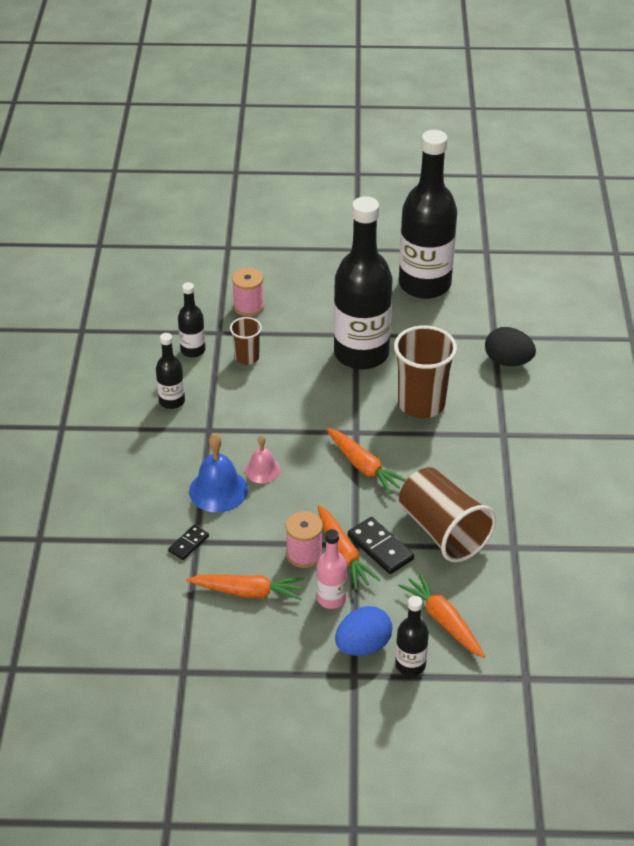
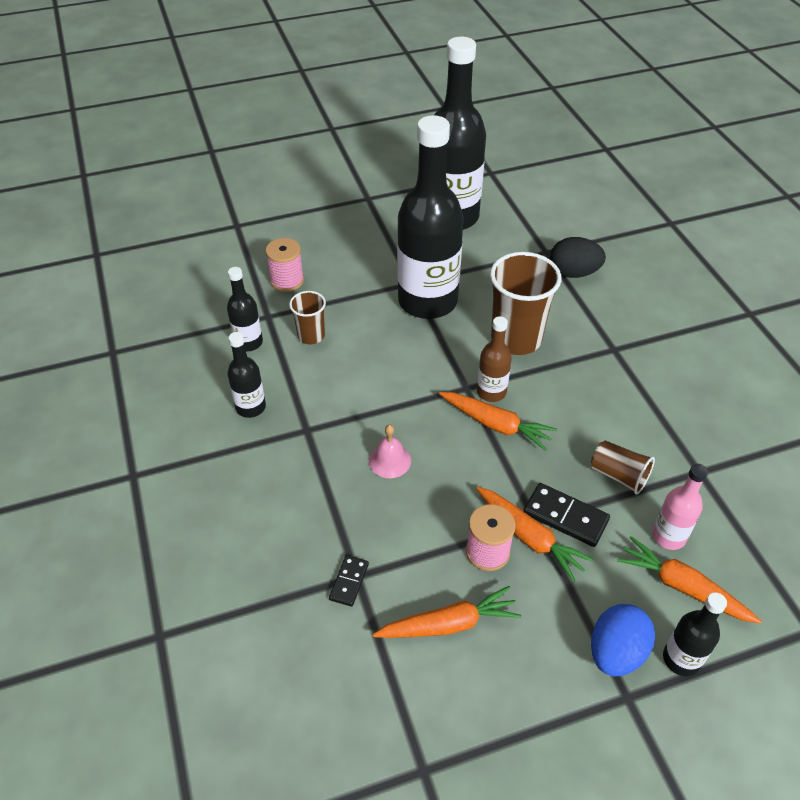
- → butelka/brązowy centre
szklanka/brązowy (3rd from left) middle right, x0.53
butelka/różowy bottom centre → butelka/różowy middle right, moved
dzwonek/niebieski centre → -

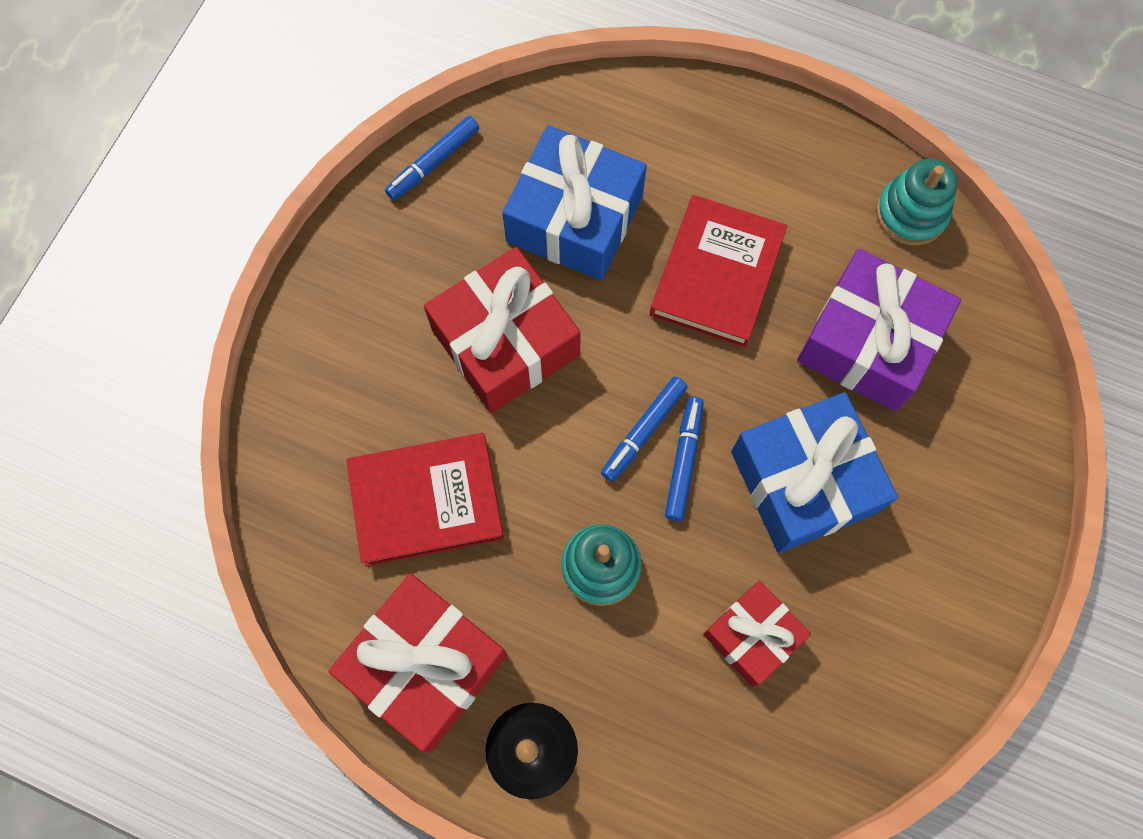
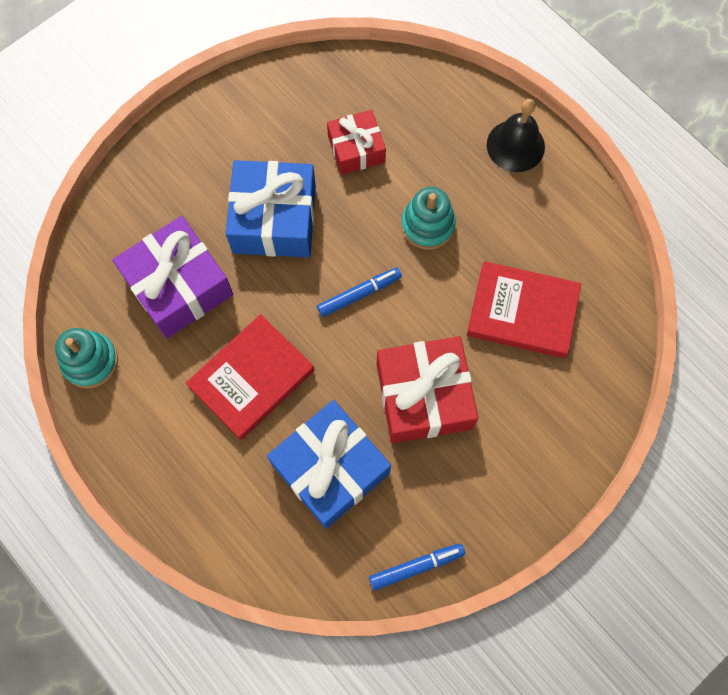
prezent/czerwony (1st from left) bottom centre → -
flamaster/niebieski (3rd from left) centre → -

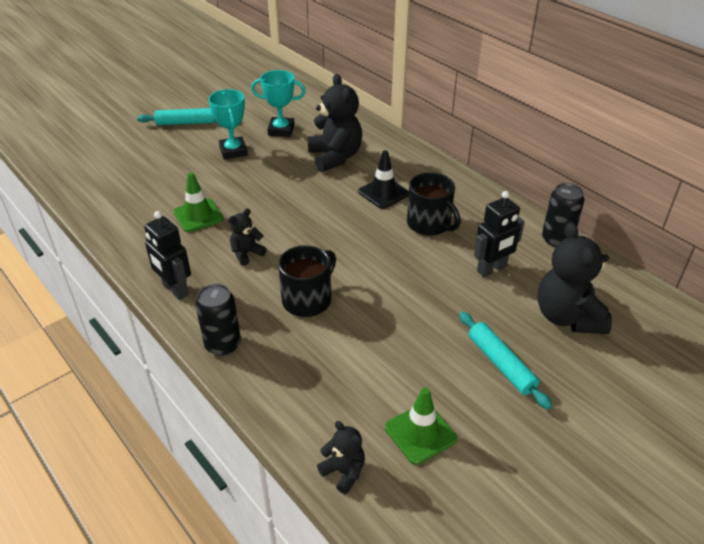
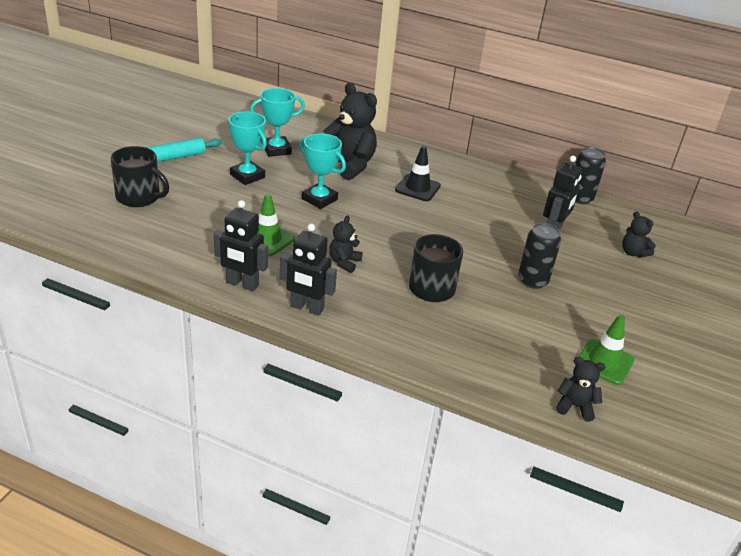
kubek/czarny (2nd from left in the first image) centre → kubek/czarny (1st from left) top left, moved
- → robot/czarny (1st from left) middle left
- → puchar/turkusowy (3rd from left) top centre
puszka/czarny (1st from left) middle left → puszka/czarny (1st from left) middle right, moved
miś/czarny (4th from left) middle right, x0.51
wałek do ciasta/turkusowy (2nd from left) middle right → -

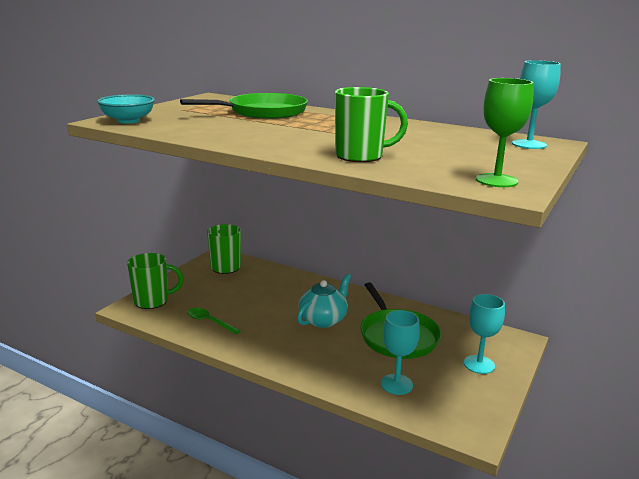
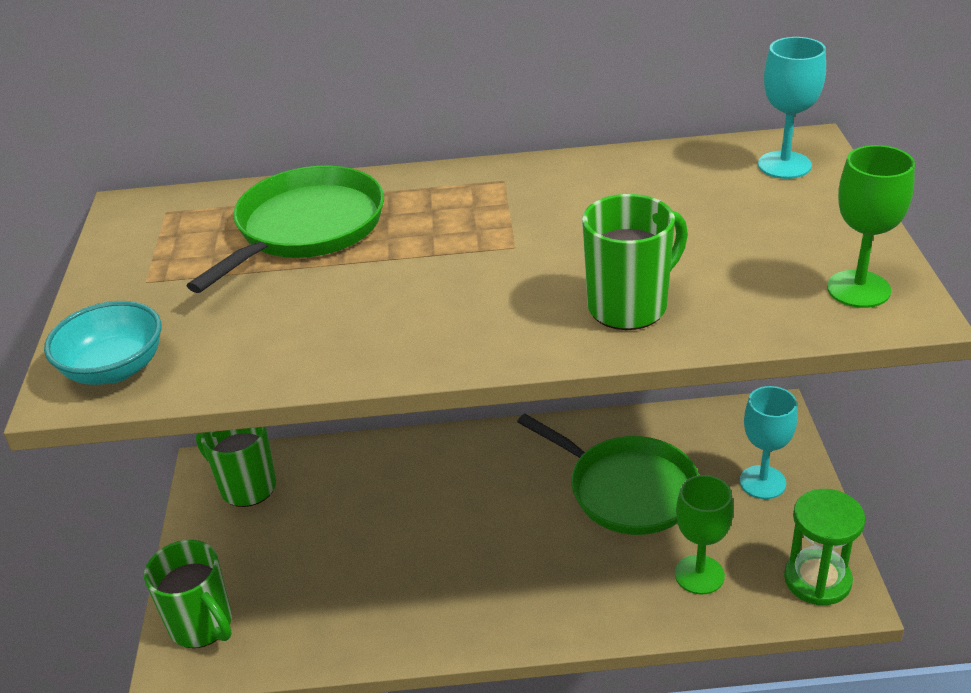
kubek/zielony (1st from left) middle left → kubek/zielony (1st from left) bottom left, 90 degrees clockwise
kielich/turkusowy (1st from left) bottom centre → kielich/zielony (1st from left) bottom right
- → klepsydra/zielony bottom right
łyżka/zielony bottom centre → -
imbryk/turkusowy centre → -

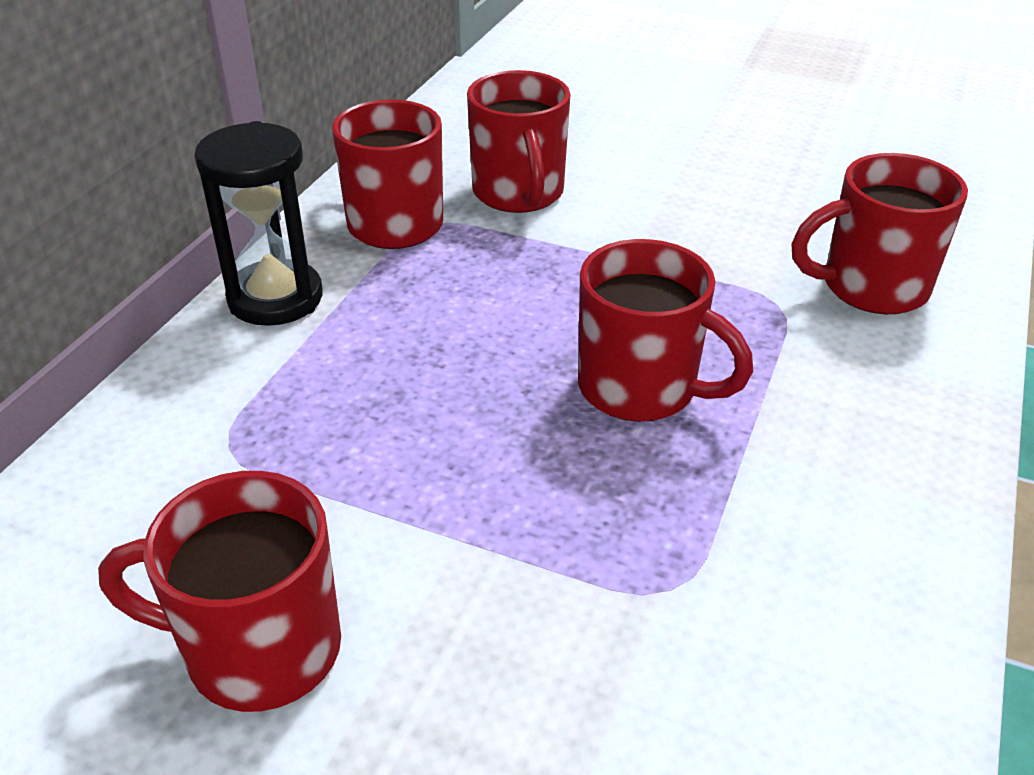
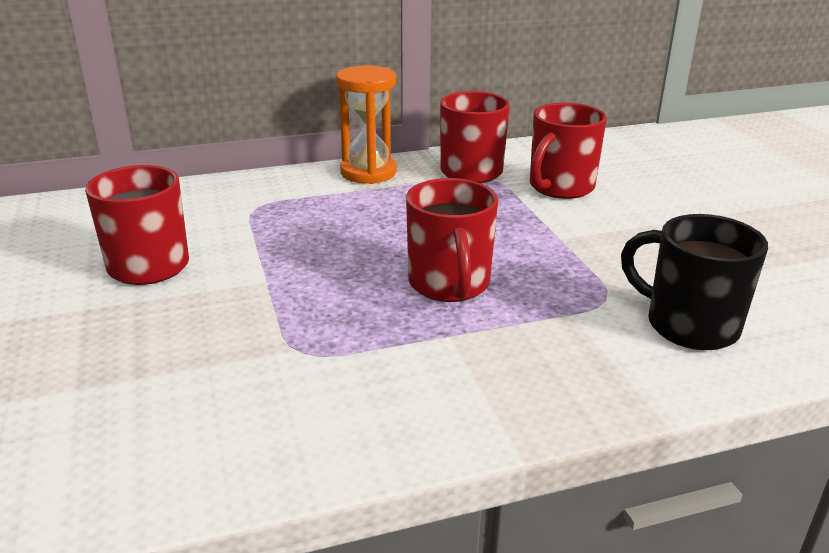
klepsydra/czarny top left → klepsydra/pomarańczowy top centre
kubek/czerwony (5th from left) top right → kubek/czarny middle right

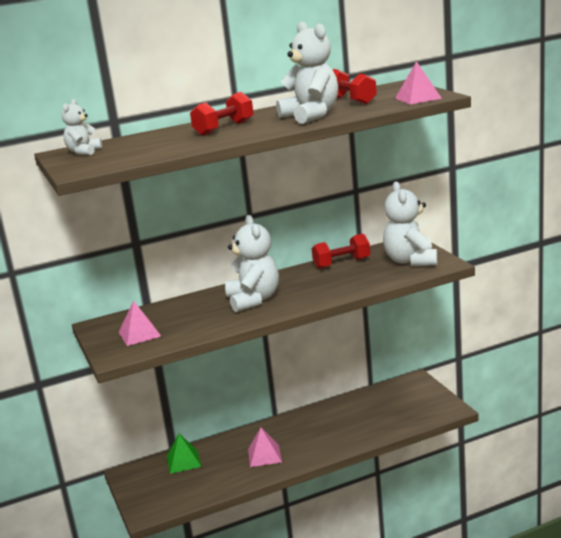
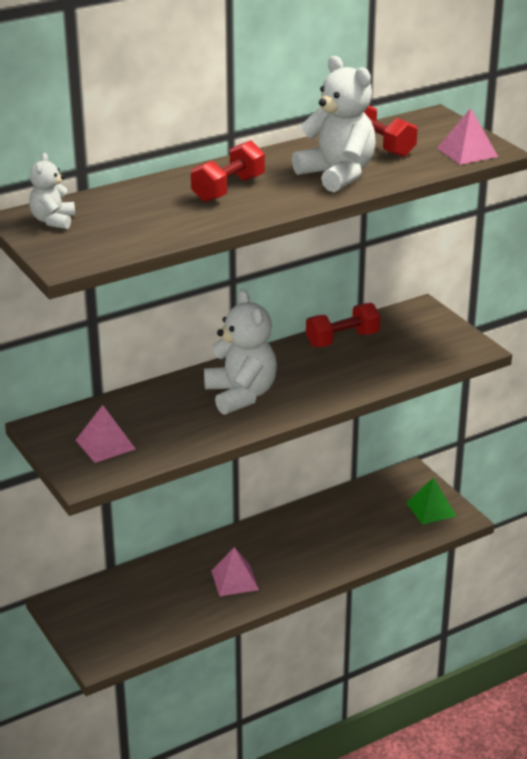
piramida/zielony bottom left → piramida/zielony middle right, moved
miś/biały (4th from left) middle right → -

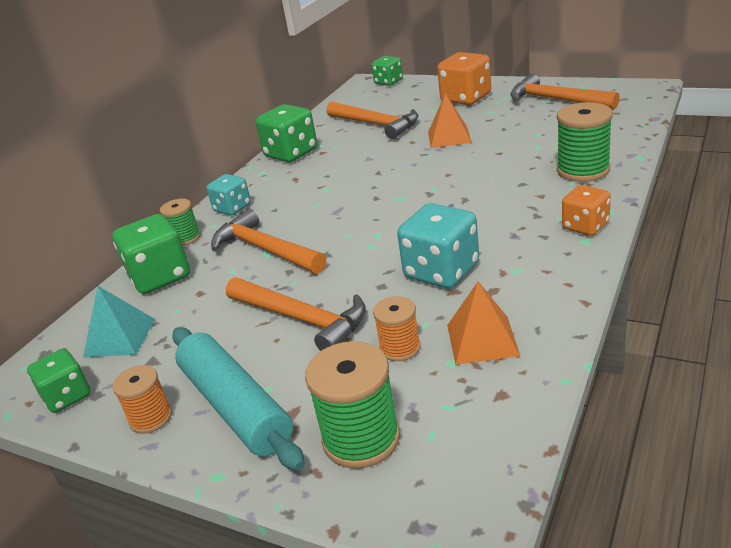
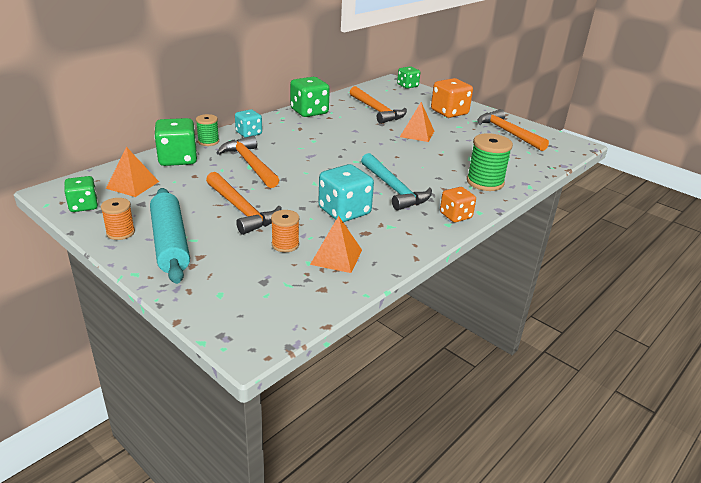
piramida/turkusowy middle left → piramida/pomarańczowy (1st from left) middle left
- → młotek/turkusowy centre
szpulka/zielony (2nd from left) bottom centre → -

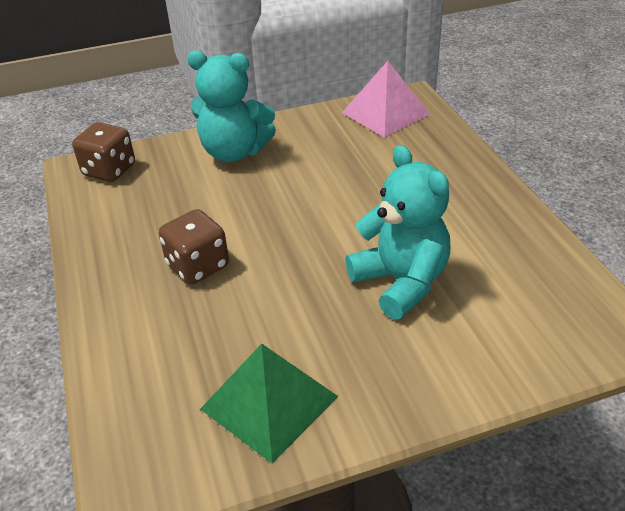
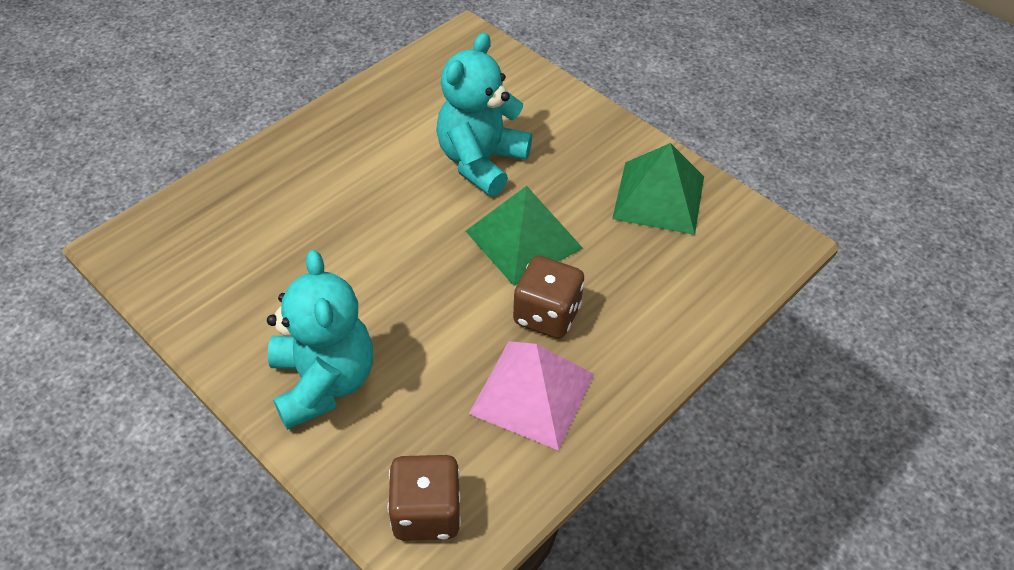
- → piramida/zielony (1st from left) centre
piramida/różowy top centre → piramida/różowy bottom centre, moved

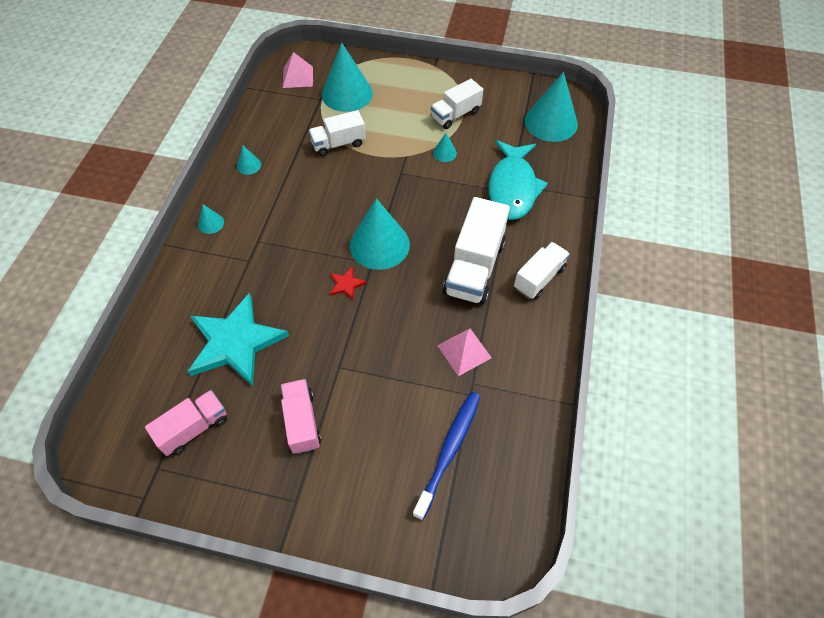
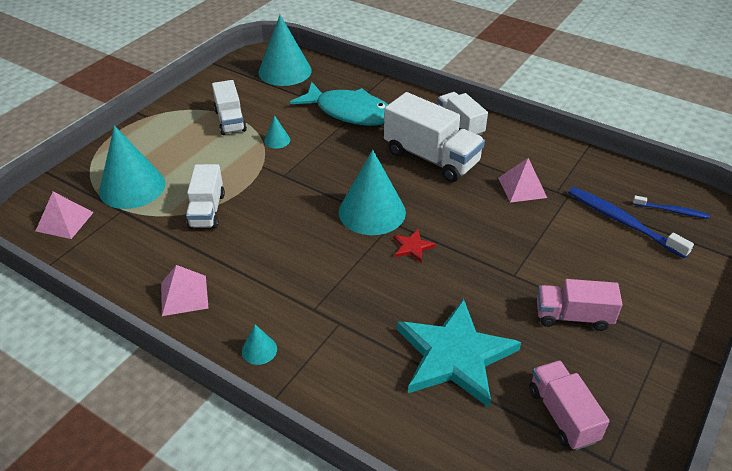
stożek/turkusowy (2nd from left) top left → piramida/różowy (2nd from left) middle left
- → szczoteczka do zębów/niebieski (2nd from left) middle right

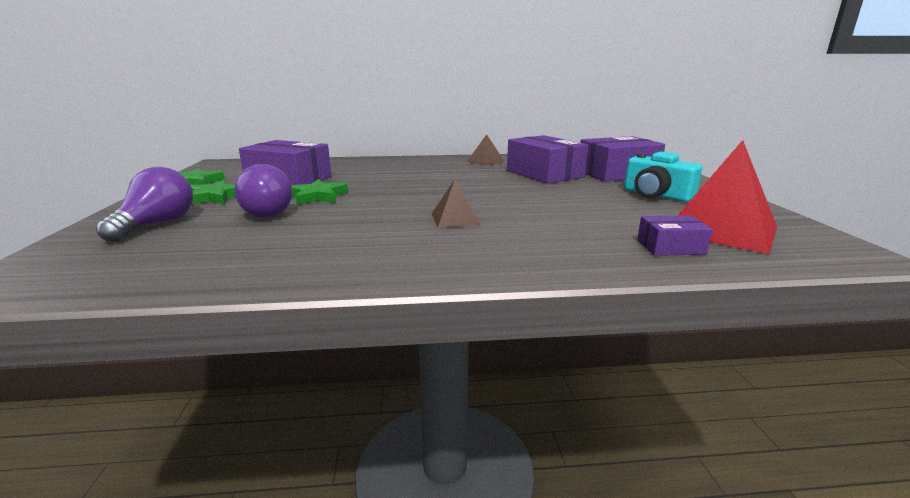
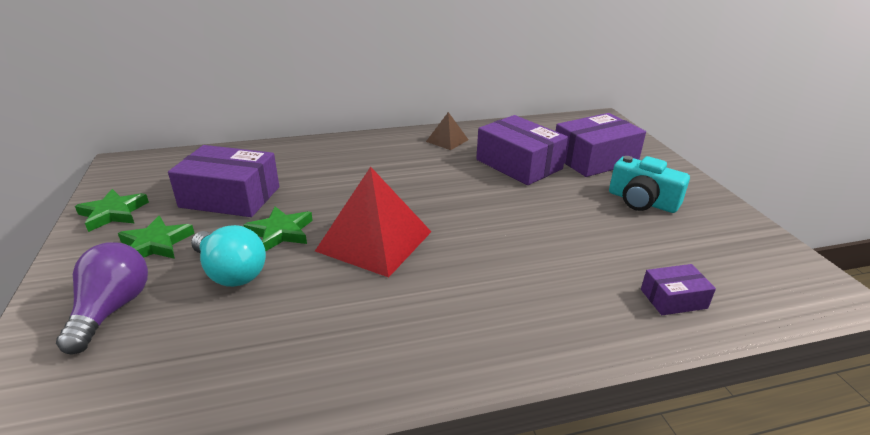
żarówka/fioletowy (2nd from left) middle left → żarówka/turkusowy middle left
piramida/czerwony middle right → piramida/czerwony centre, moved
piramida/brązowy (1st from left) centre → -

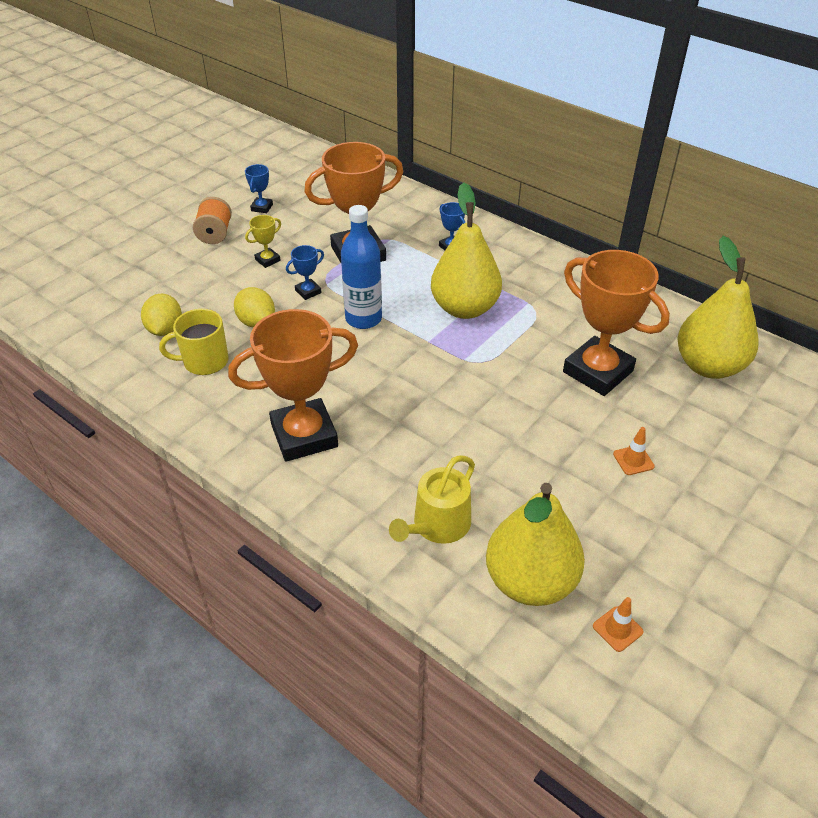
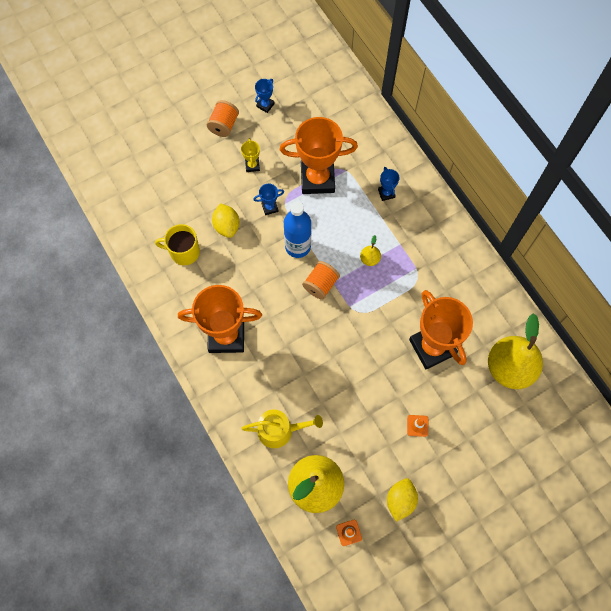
puchar/żółty top left → puchar/żółty top centre, 75 degrees counterclockwise
konewka/żółty centre → konewka/żółty bottom centre, 150 degrees counterclockwise
- → szpulka/pomarańczowy (2nd from left) centre
gruszka/żółty (1st from left in the first image) top centre → gruszka/żółty (2nd from left) centre, x0.41
cytryna/żółty (1st from left in the first image) middle left → cytryna/żółty (2nd from left) bottom centre, moved

